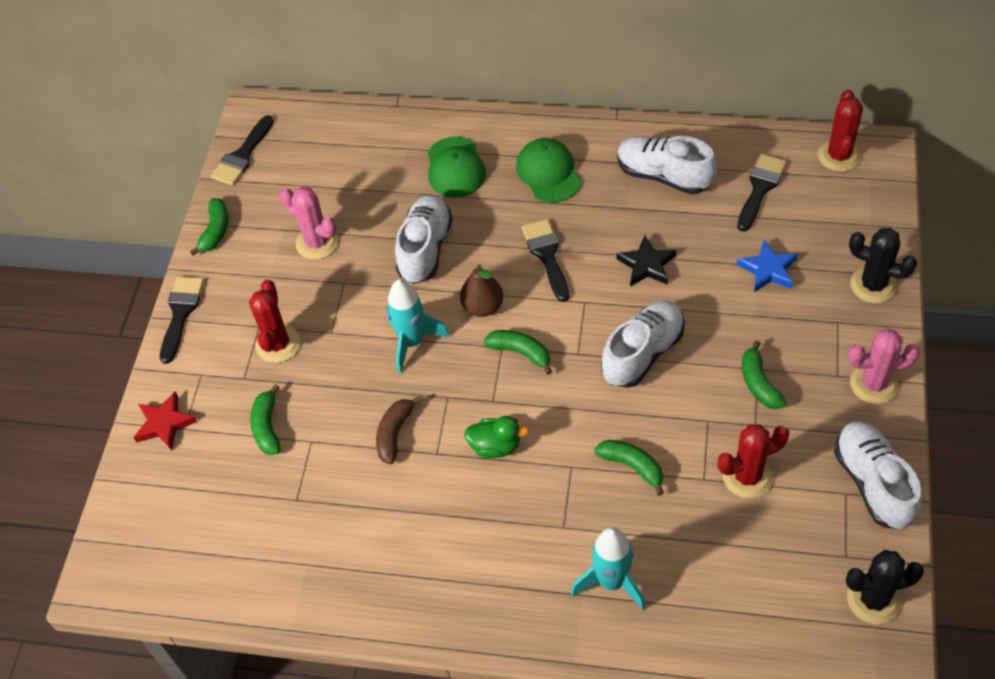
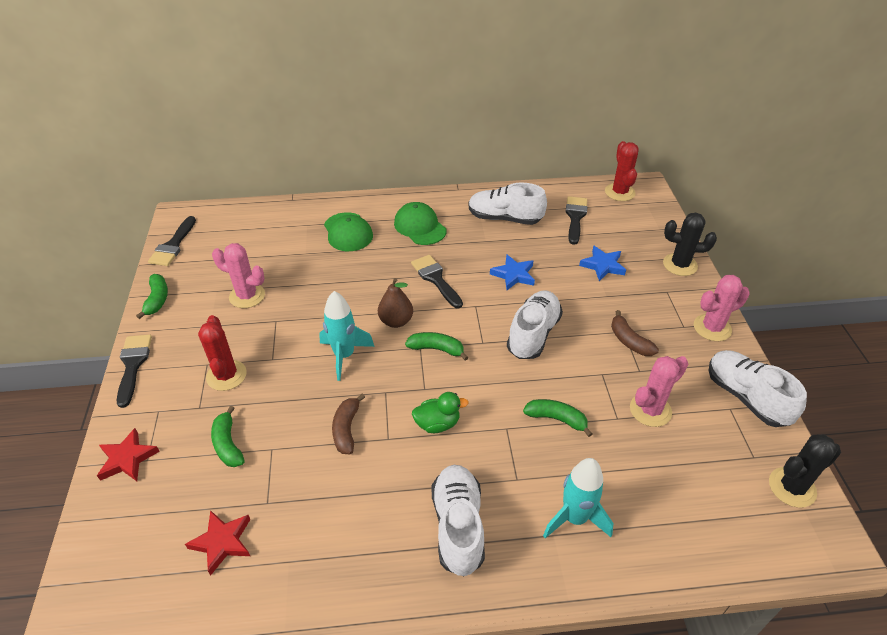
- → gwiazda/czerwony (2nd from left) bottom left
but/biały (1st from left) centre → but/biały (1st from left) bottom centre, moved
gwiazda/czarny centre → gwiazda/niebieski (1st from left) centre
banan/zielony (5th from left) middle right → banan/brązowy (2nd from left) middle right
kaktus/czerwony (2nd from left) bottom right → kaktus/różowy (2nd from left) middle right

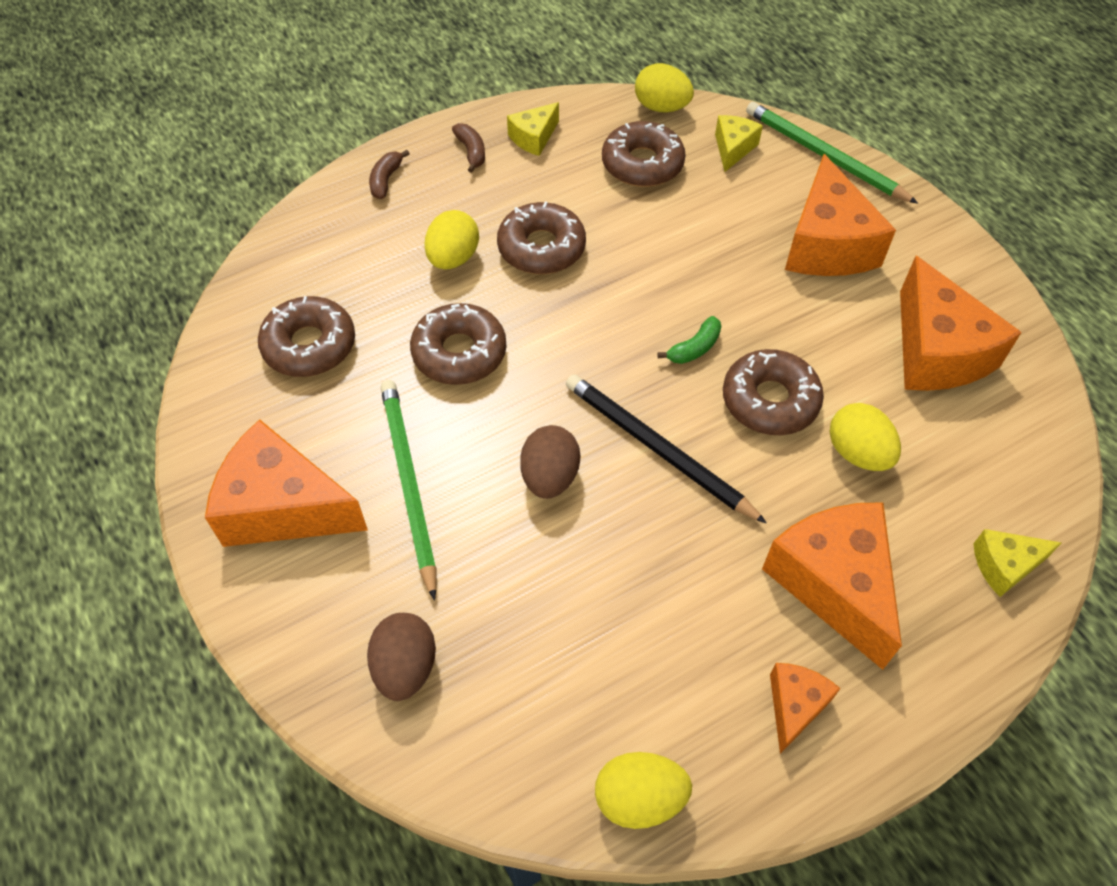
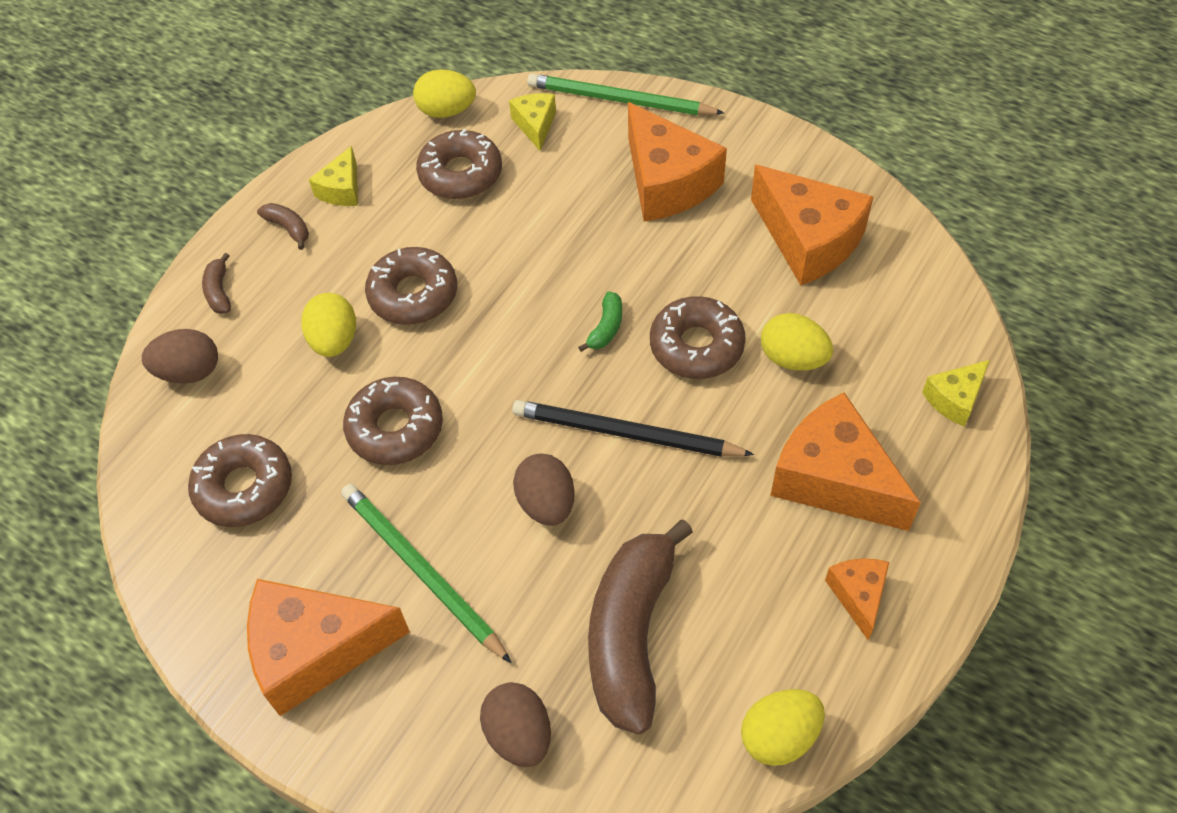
- → jajko/brązowy (1st from left) middle left
- → banan/brązowy (3rd from left) bottom centre

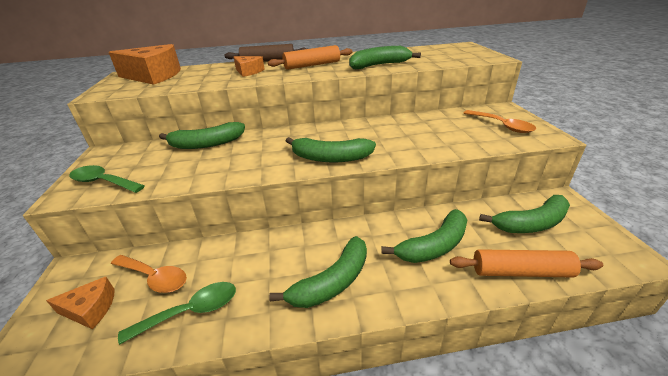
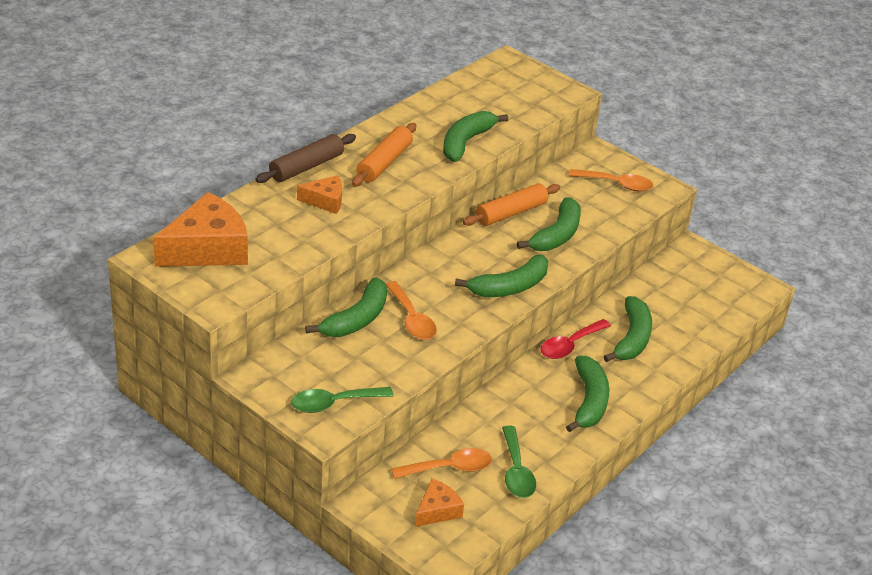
- → łyżka/pomarańczowy (1st from left) centre
wałek do ciasta/pomarańczowy (2nd from left) bottom right → wałek do ciasta/pomarańczowy (2nd from left) centre, moved
łyżka/zielony (2nd from left) bottom left → łyżka/zielony (2nd from left) bottom centre, 150 degrees clockwise
banan/zielony (6th from left in the first image) middle right → banan/zielony (4th from left) centre, moved
- → łyżka/czerwony centre

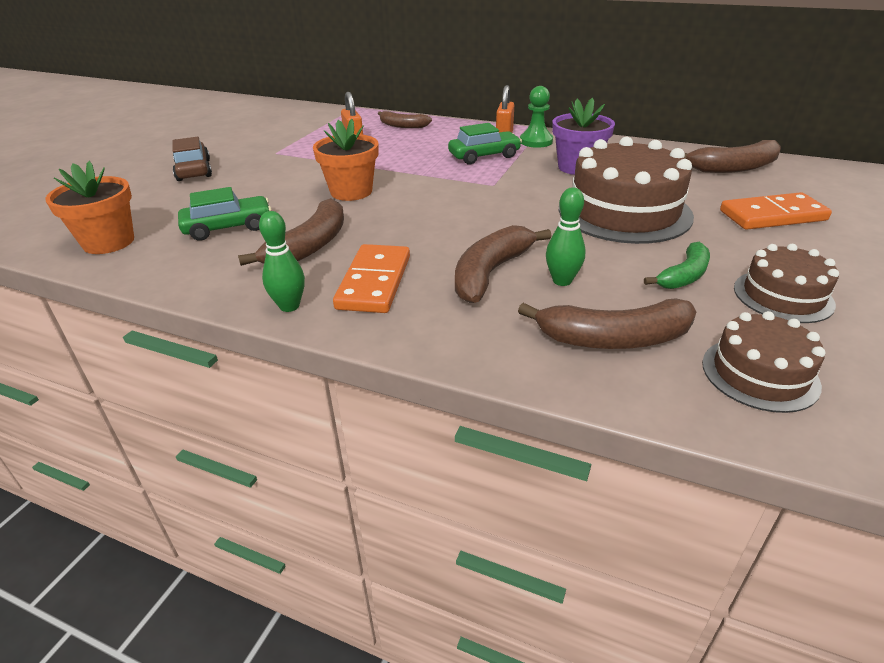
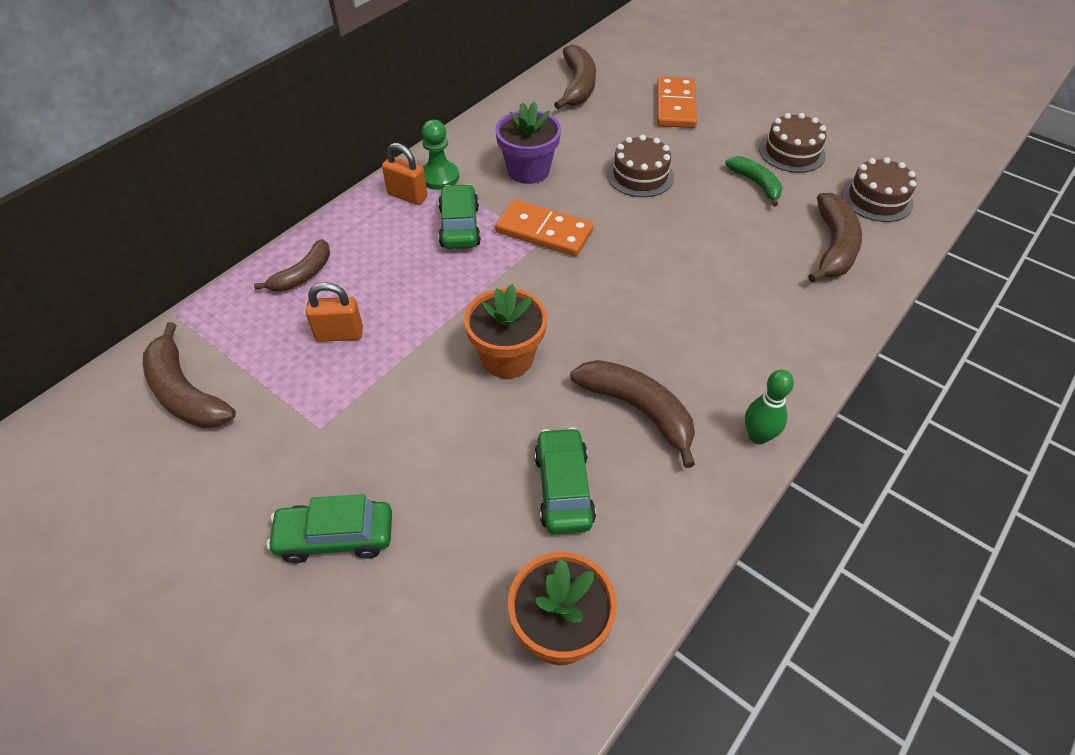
banan/brązowy (3rd from left in the first image) centre → banan/brązowy (1st from left) middle left, moved
samochód/brązowy top left → samochód/zielony (1st from left) bottom left
kostka domina/pomarańczowy (1st from left) centre → kostka domina/pomarańczowy (1st from left) top centre, moved
tort/brązowy (1st from left) top right → tort/brązowy (1st from left) top centre, x0.55
kręgiel/zielony (2nd from left) centre → -

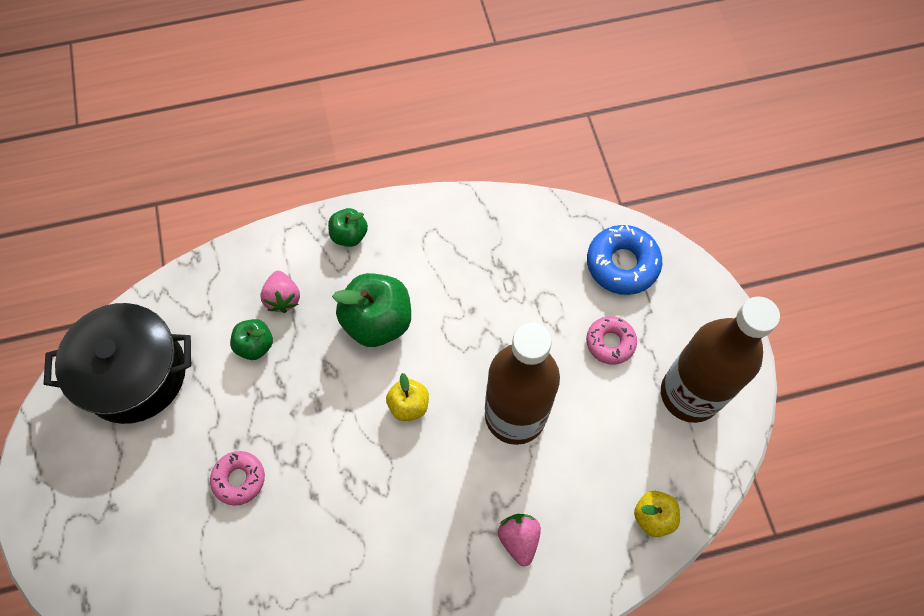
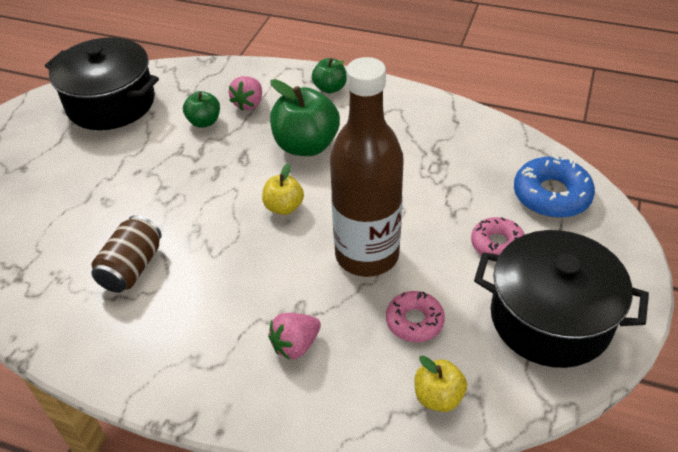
- → puszka/brązowy middle left
truskawka/różowy (2nd from left) bottom centre, 150 degrees counterclockwise
donut/różowy (1st from left) bottom left → donut/różowy (1st from left) bottom centre, moved
butelka/brązowy (2nd from left) middle right → garnek/czarny (2nd from left) middle right

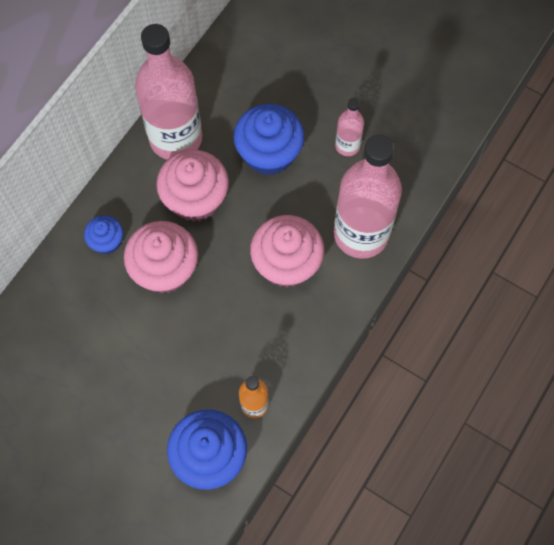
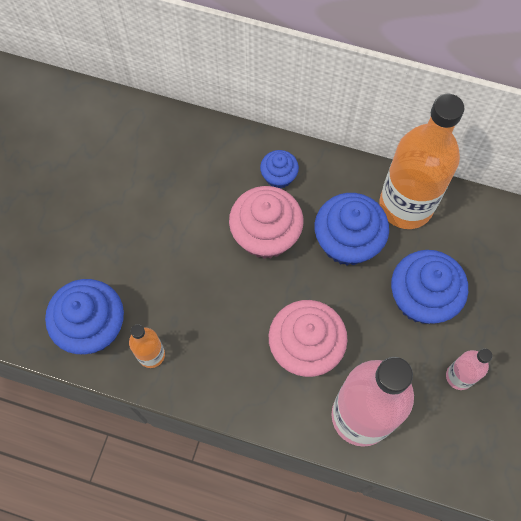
muffinka/różowy (2nd from left) centre → muffinka/niebieski (3rd from left) middle right
butelka/różowy (1st from left) top left → butelka/pomarańczowy (2nd from left) top right

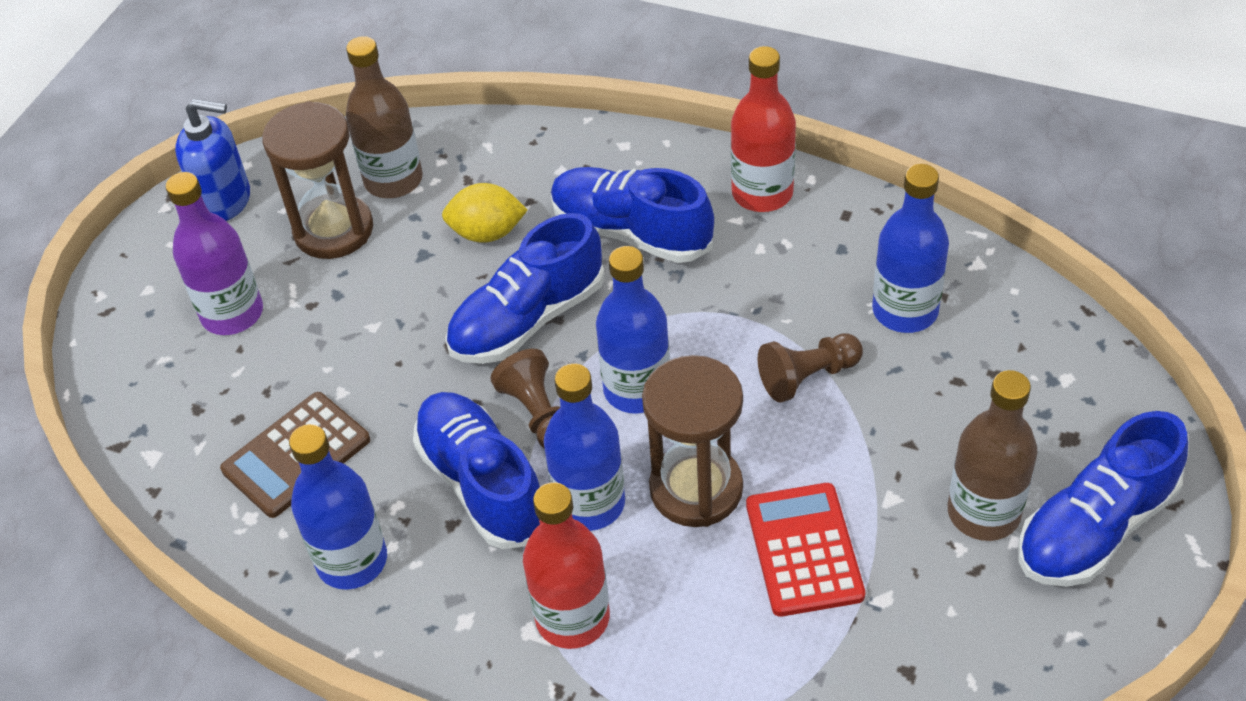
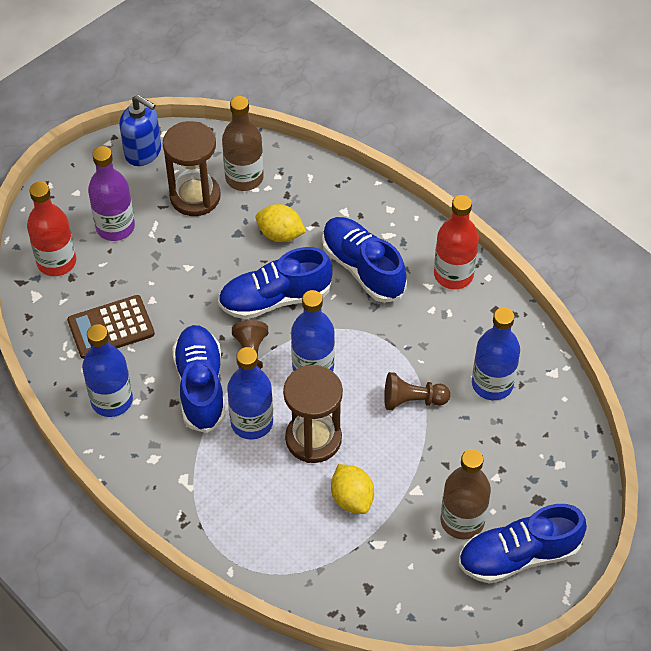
butelka/czerwony (1st from left) bottom centre → butelka/czerwony (1st from left) middle left, moved
kalkulator/czerwony bottom centre → cytryna/żółty (2nd from left) bottom centre

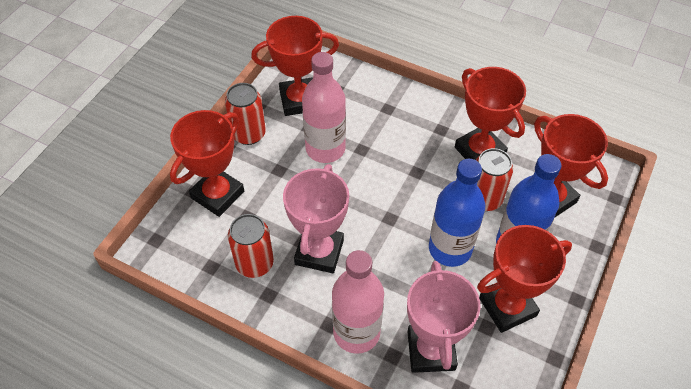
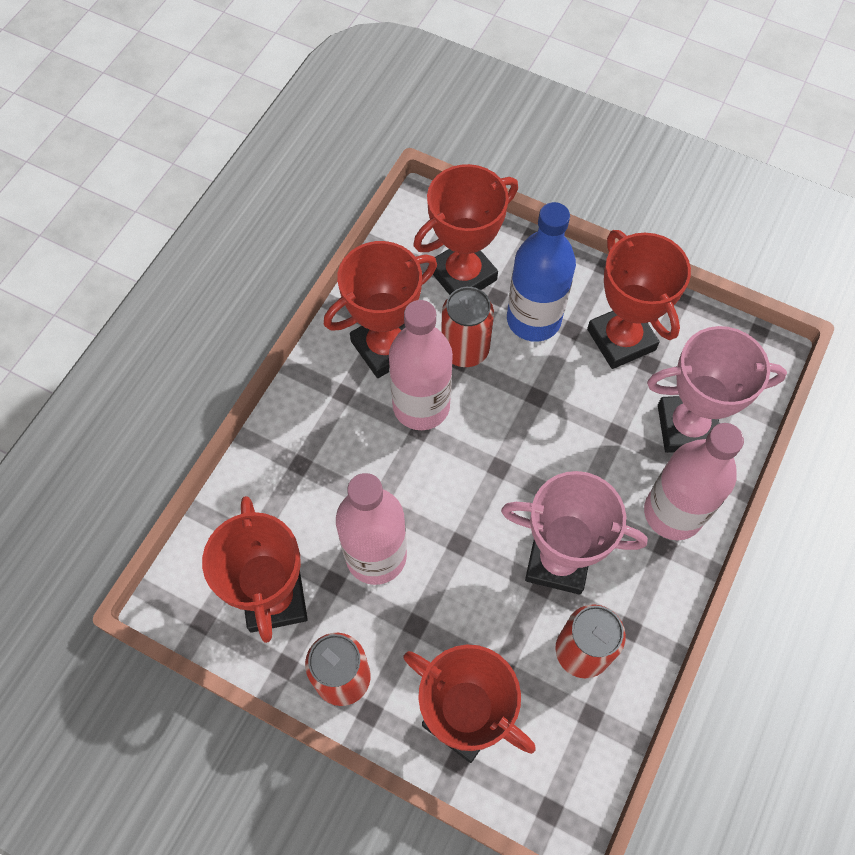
- → butelka/różowy (2nd from left) centre
butelka/niebieski (1st from left) centre → -

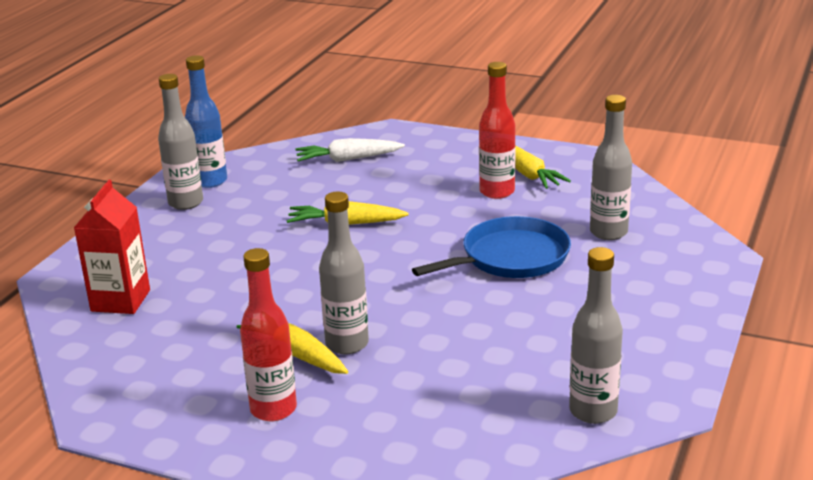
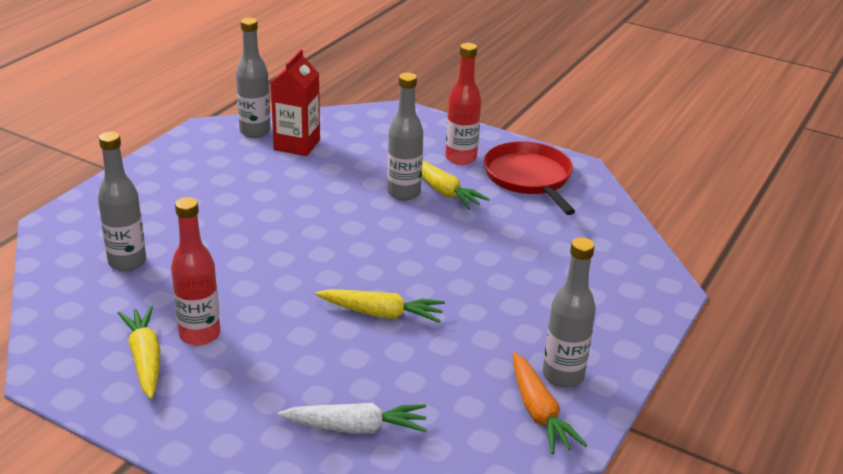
karton mleka/czerwony middle left → karton mleka/czerwony top centre, moved
- → patelnia/czerwony centre
butelka/niebieski top left → marchewka/pomarańczowy bottom centre
patelnia/niebieski centre → -

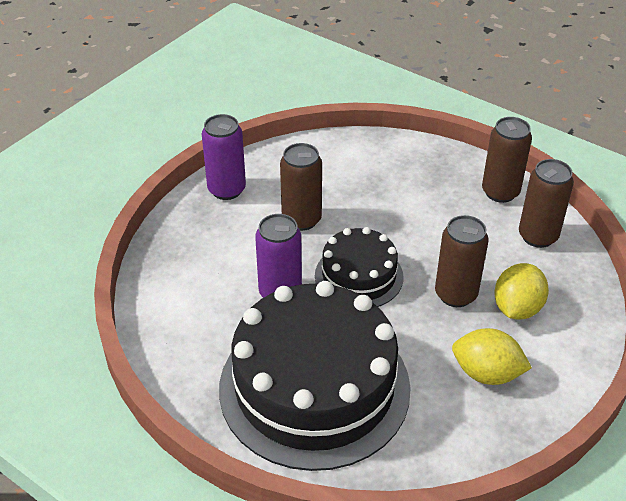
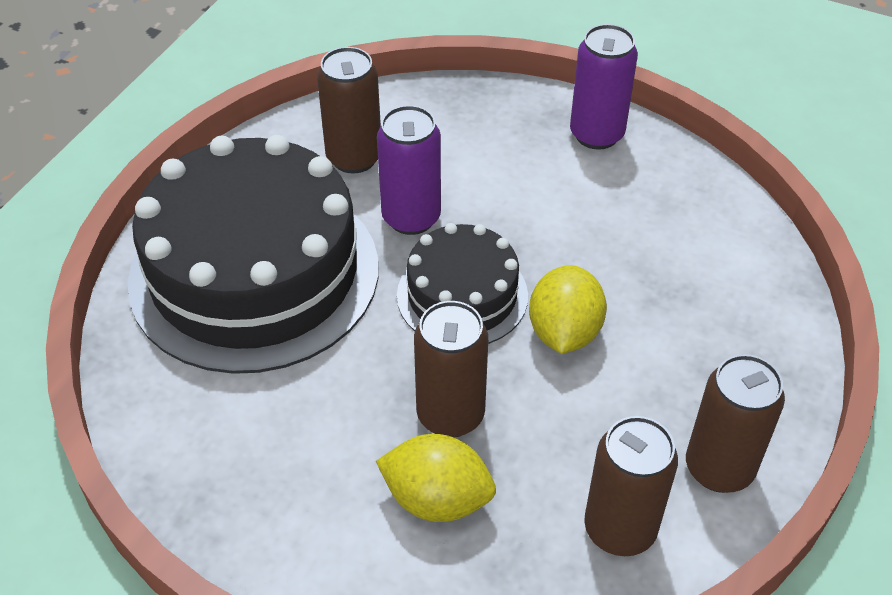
puszka/brązowy (1st from left) centre → puszka/brązowy (1st from left) top centre, moved
cytryna/żółty (1st from left in the first image) bottom right → cytryna/żółty (2nd from left) centre, moved

